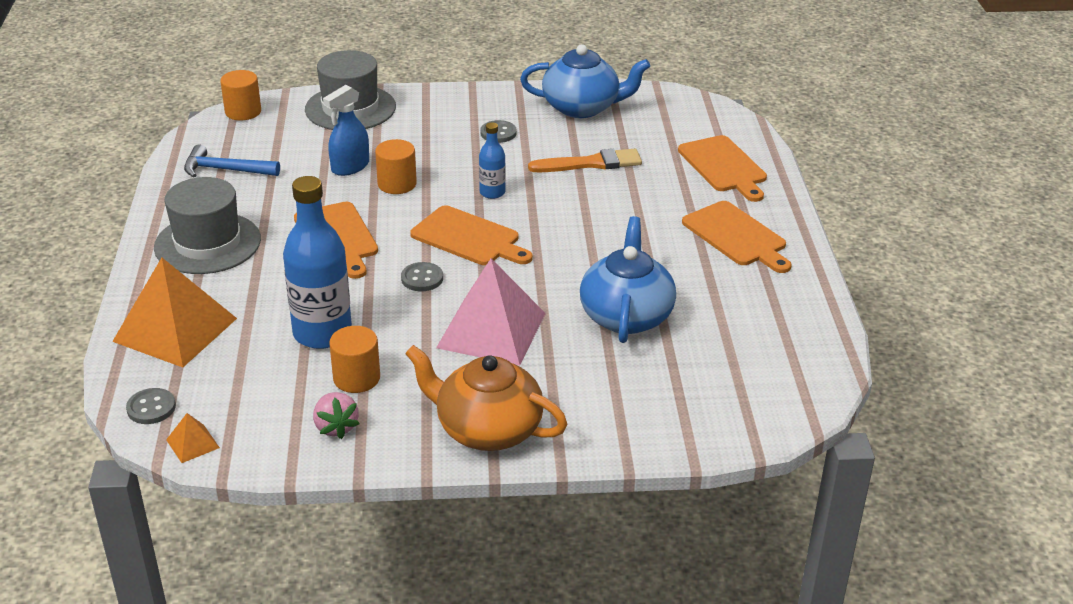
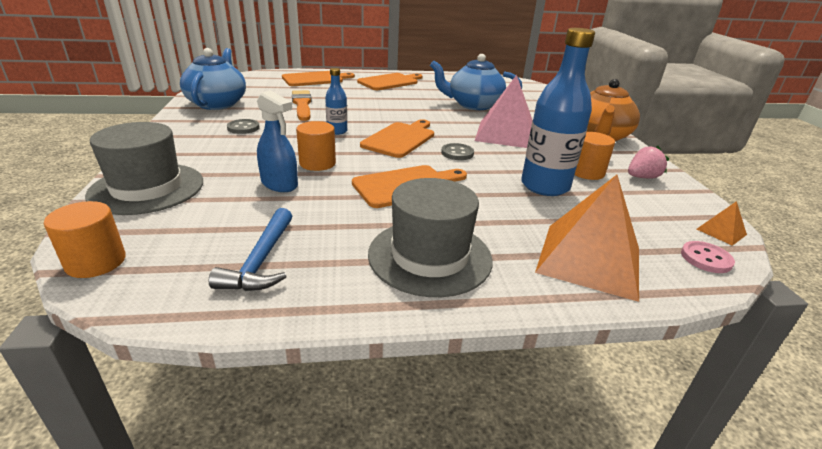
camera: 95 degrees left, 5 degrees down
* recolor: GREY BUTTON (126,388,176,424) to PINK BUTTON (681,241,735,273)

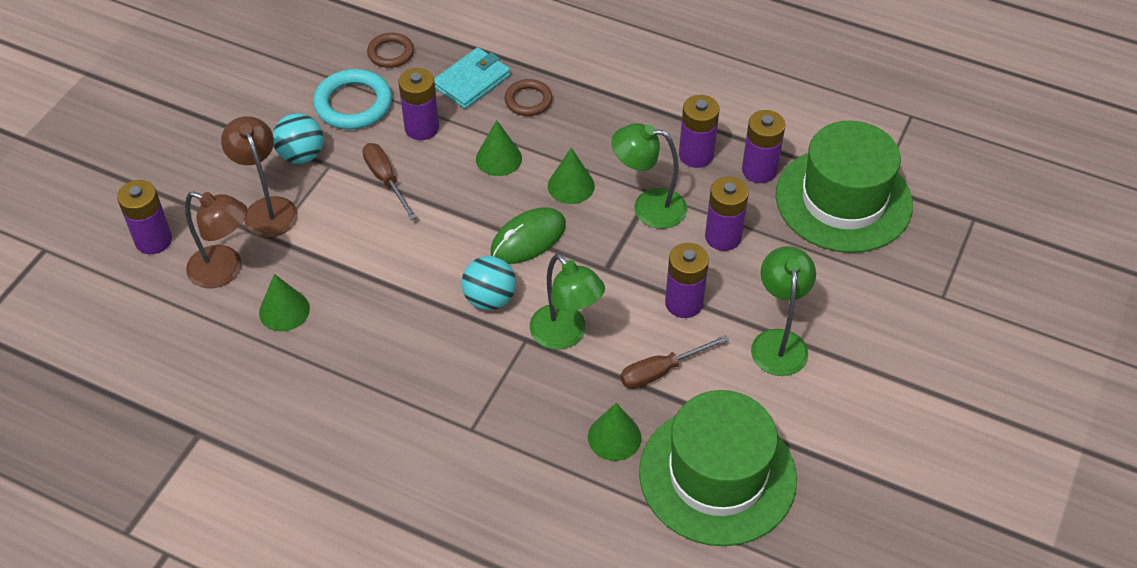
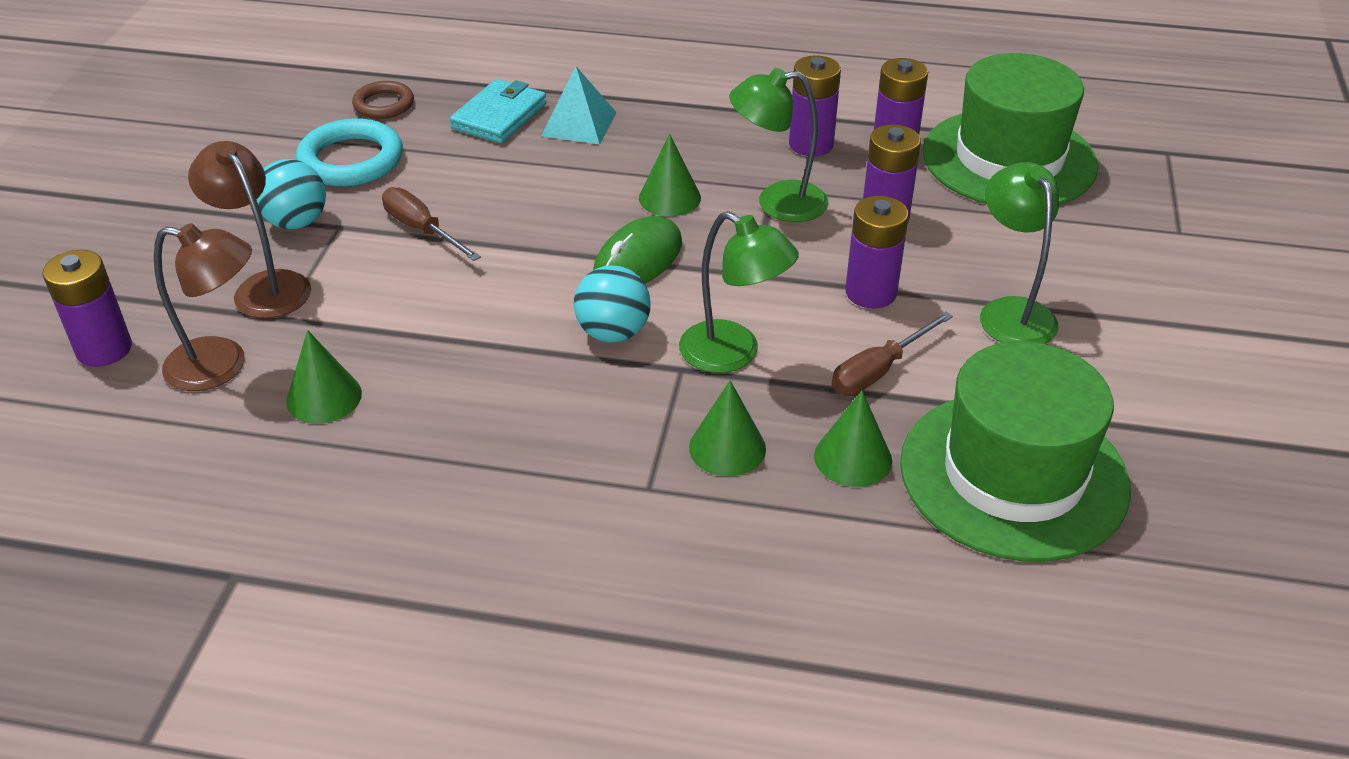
camera: 15 degrees left, 10 degrees down
* delete: PURPLE BATTERY (398,68,439,140)
* move: GREEN CONE (476,120,522,176) to (689,380,766,476)
* replace: BROWN RING (504,79,553,116) to TURQUOISE PYRAMID (541,66,617,144)

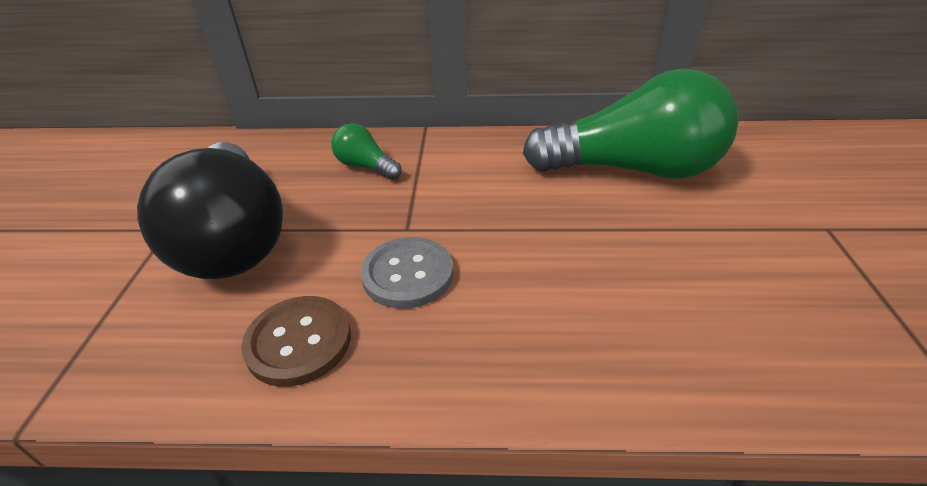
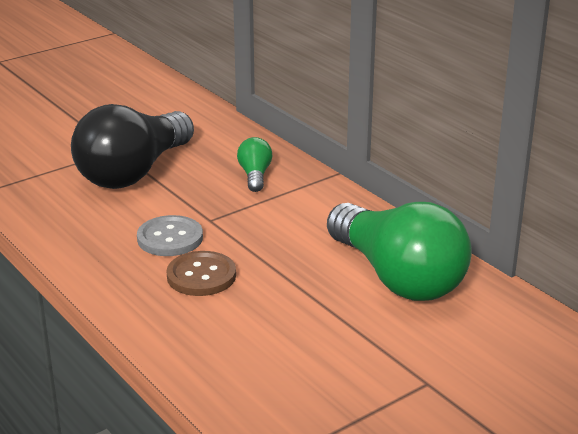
camera: 50 degrees right, 10 degrees down
* move: BROWN BUTTON (241,296,351,387) to (166,251,236,296)

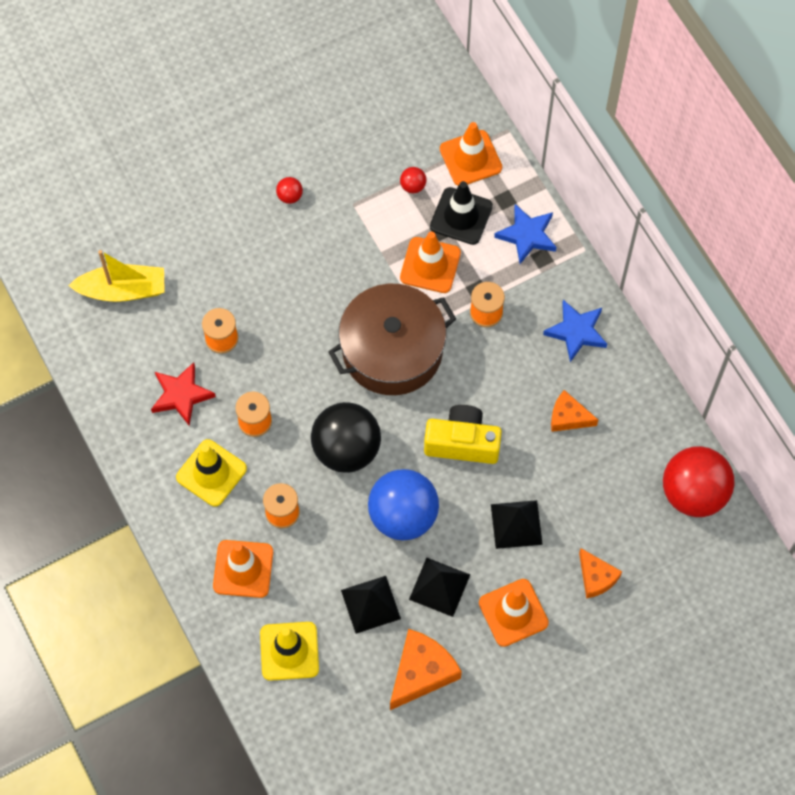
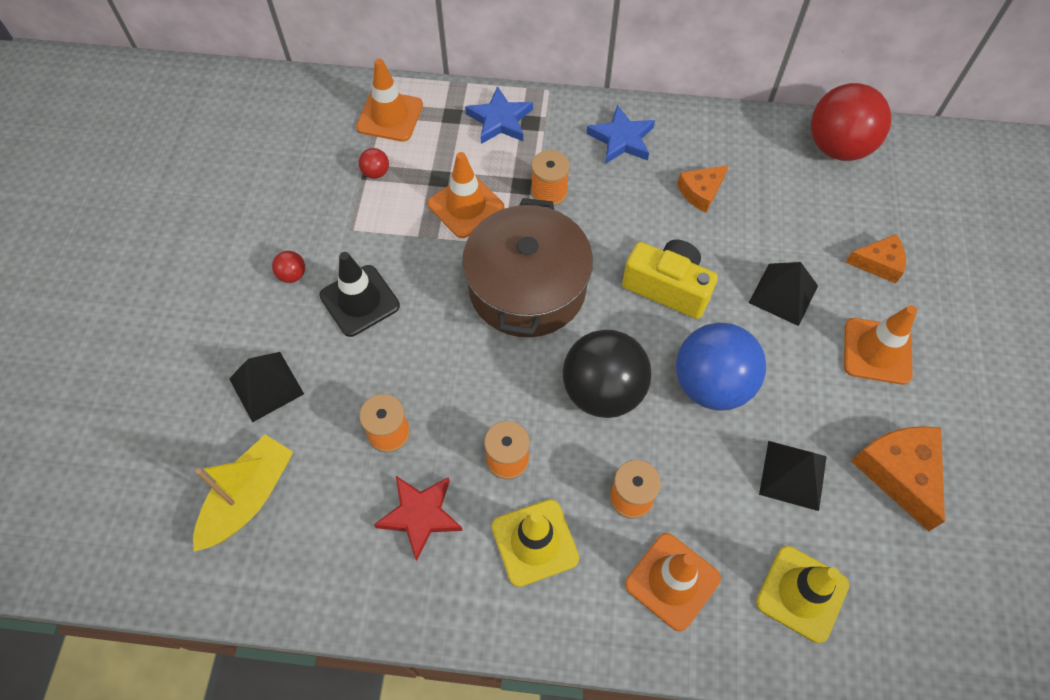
camera: 55 degrees left, 5 degrees down
* move: BLACK PYRAMID (409,558,470,617) to (229,352,304,423)
* rotate: YELLOW CAMERA (424,405,502,464) = (622,240,718,319) 75 degrees clockwise
* move: BLACK TRAFFIC CONE (430,181,493,245) to (319,252,400,337)

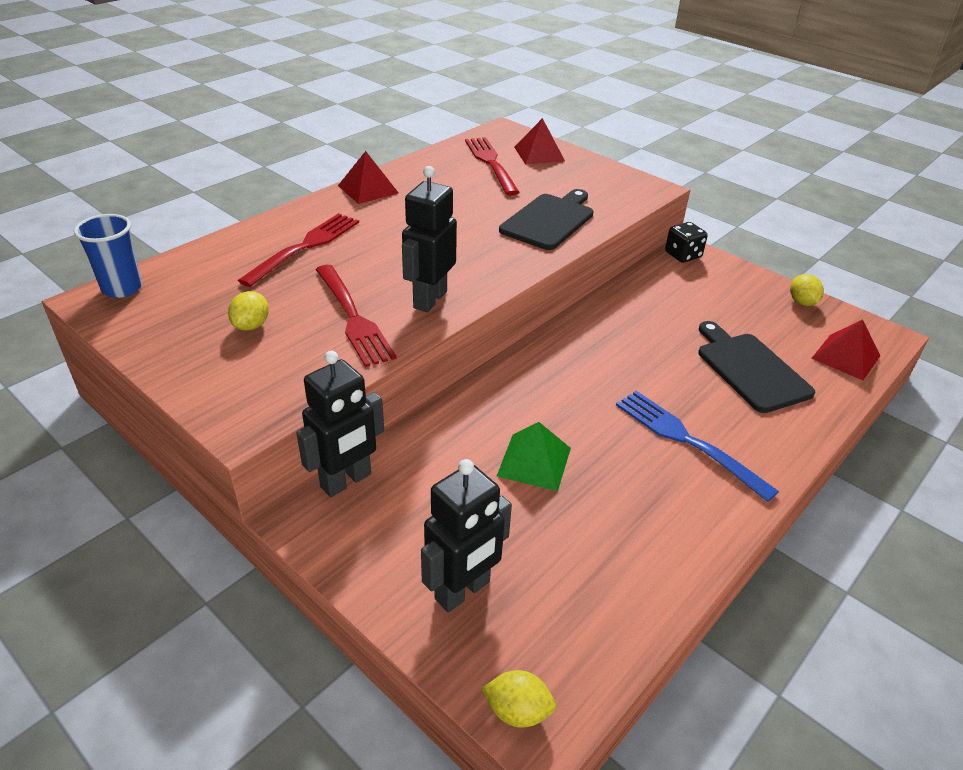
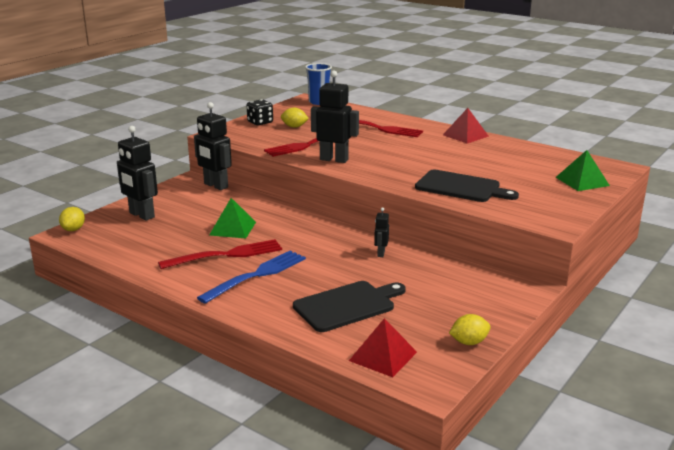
camera: 85 degrees right, 15 degrees down
* move: RED FORK (465,137,520,195) to (158,239,282,269)
* recolor: RED PYRAMID (514,118,565,165) to GREEN PYRAMID (555,150,610,191)
* move: BLACK DICE (665,222,708,263) to (247,99,273,125)
* insert: BLACK ROBOT (374,207,389,257)

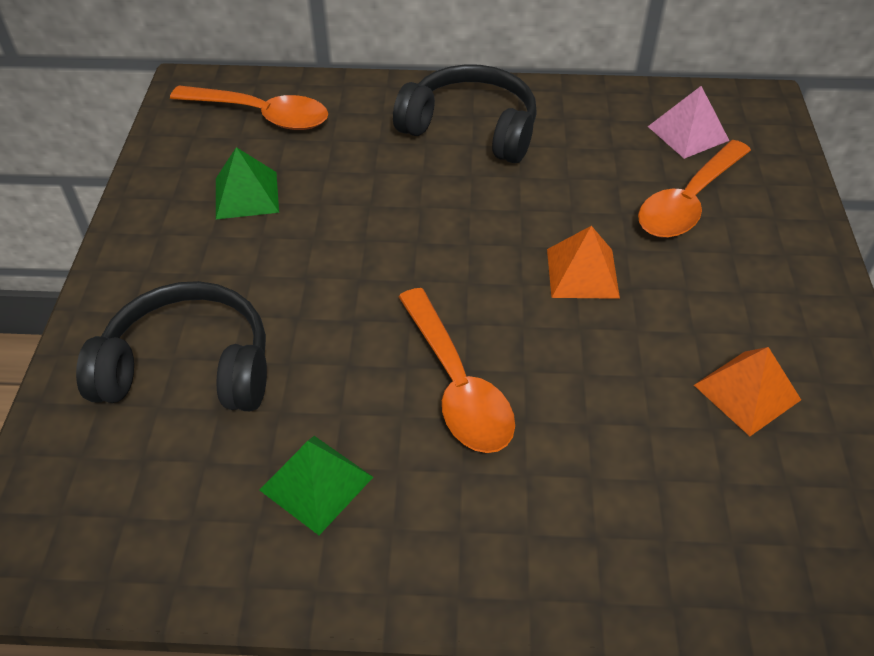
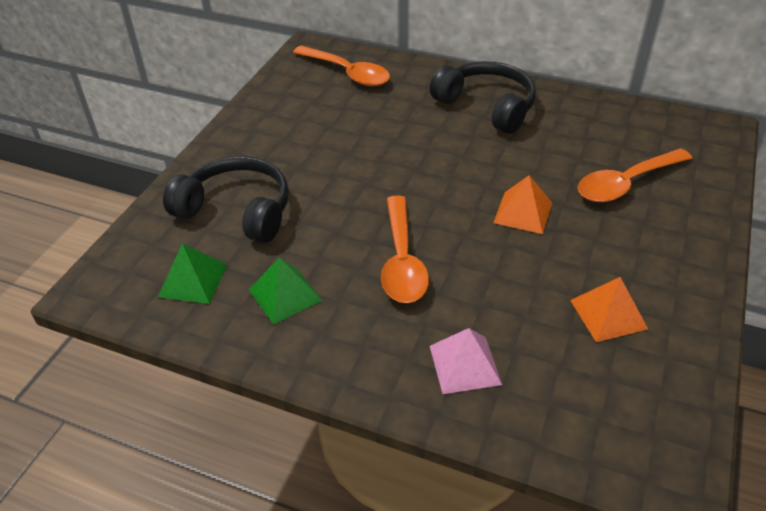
camera: 20 degrees right, 5 degrees down
* move: GREEN PYRAMID (216,147,279,219) to (158,243,227,304)
* move: PINK PYRAMID (648,86,730,159) to (430,328,502,394)

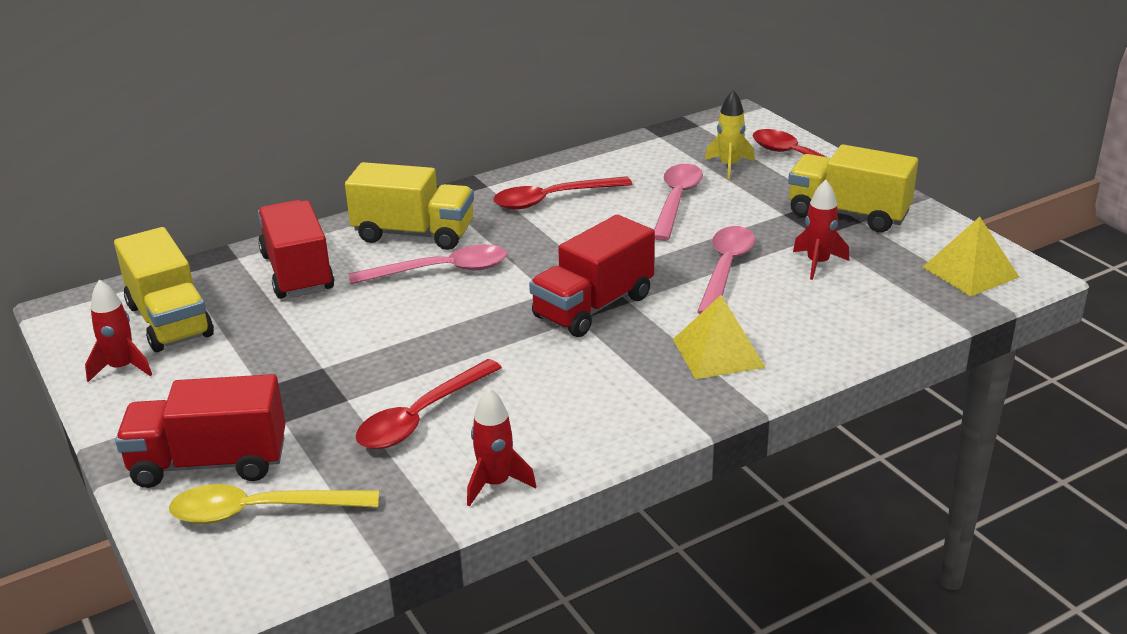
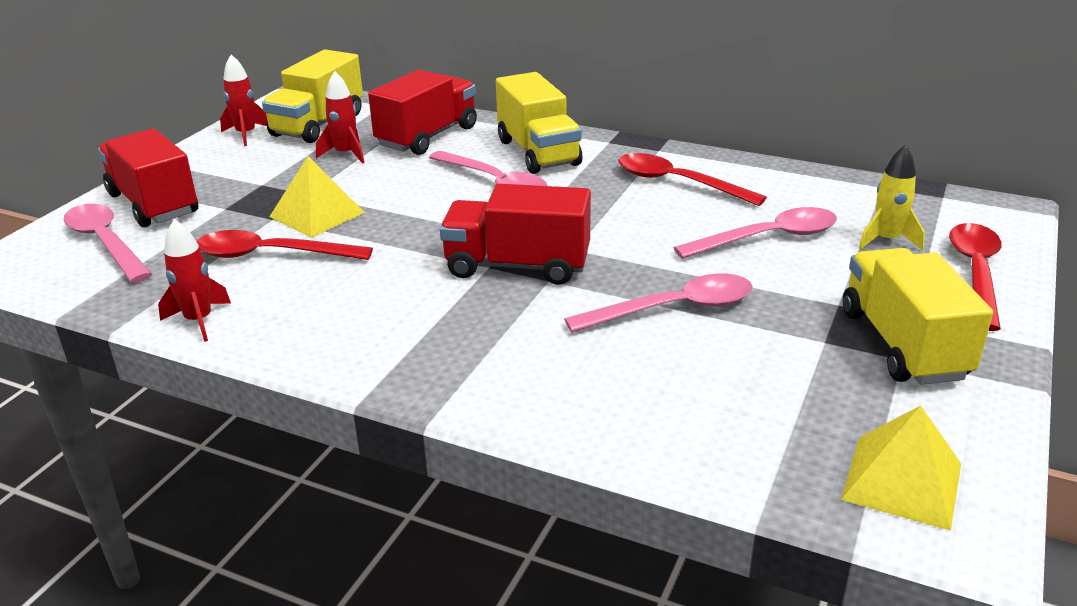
camera: 55 degrees right, 0 degrees up
* recolor: YELLOW SPOON (169,484,379,524) to PINK SPOON (63,204,152,283)
* move: YELLOW PYRAMID (673,295,766,379) to (269,156,365,238)
* move: RED ROCKET (793,180,849,280) to (316,71,365,164)

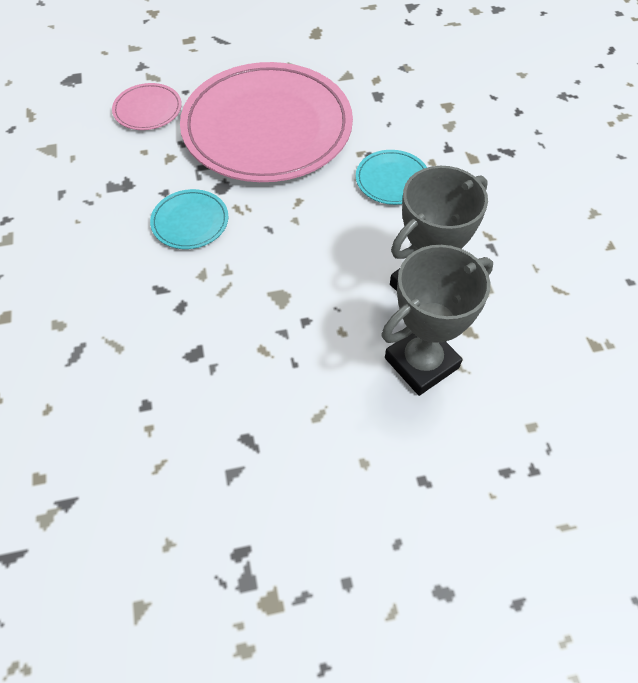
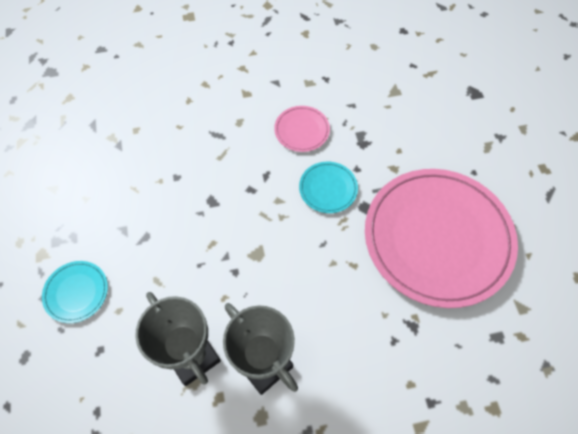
camera: 90 degrees right, 5 degrees up
* move: PINK PLATE (112,83,182,130) to (274,106,330,152)
* move: TURQUOISE PLATE (356,150,427,205) to (42,261,108,323)

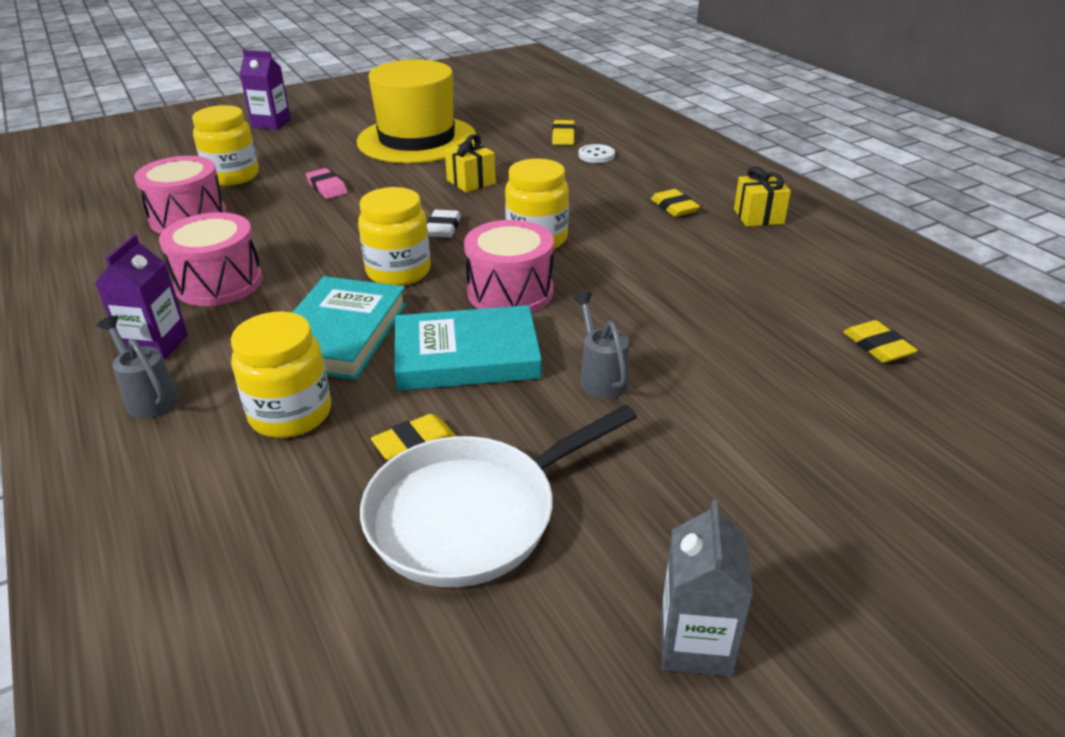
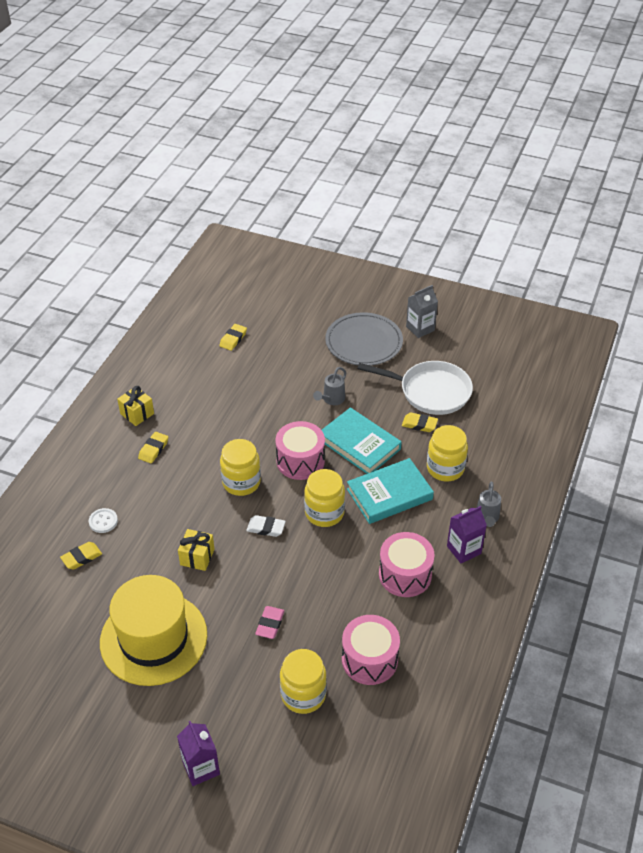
camera: 130 degrees left, 10 degrees up
* rotate: WHITE ERASER (427,210,461,237) = (246,515,286,537) 45 degrees clockwise
* insert: GREY PLATE (325,312,403,366)

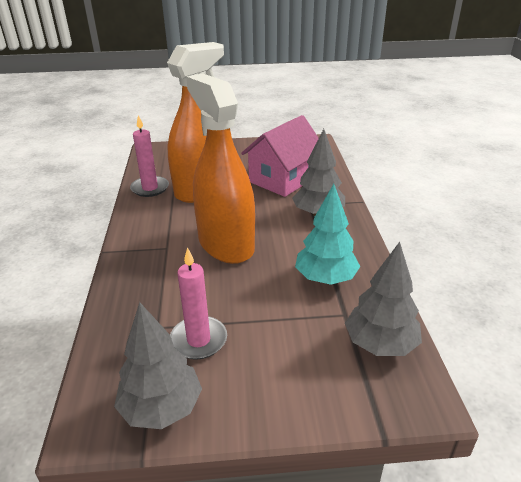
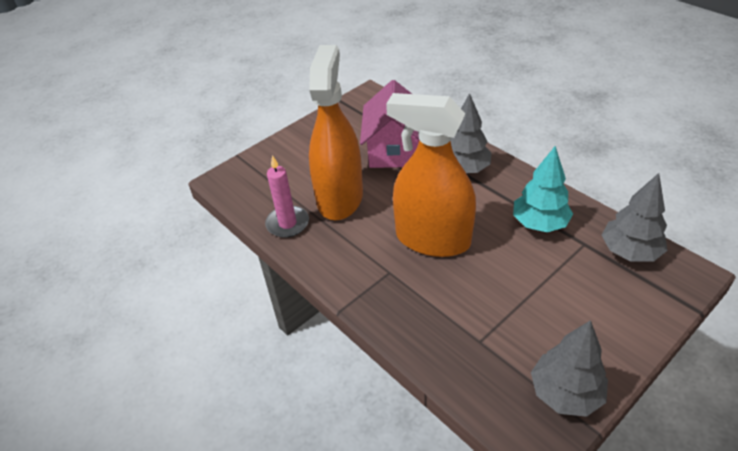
camera: 35 degrees left, 10 degrees up
* delete: PINK CANDLE (170,247,227,360)

